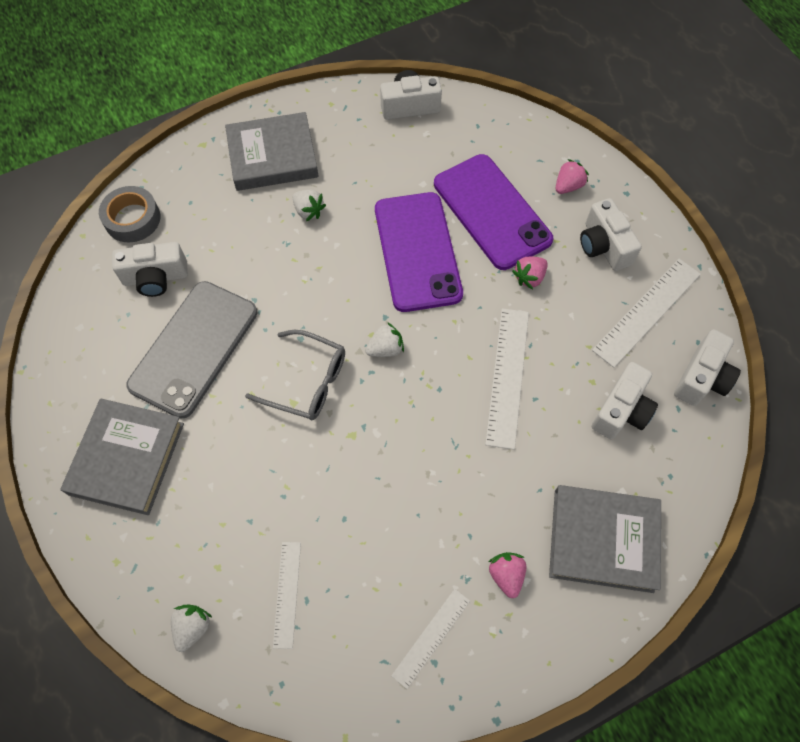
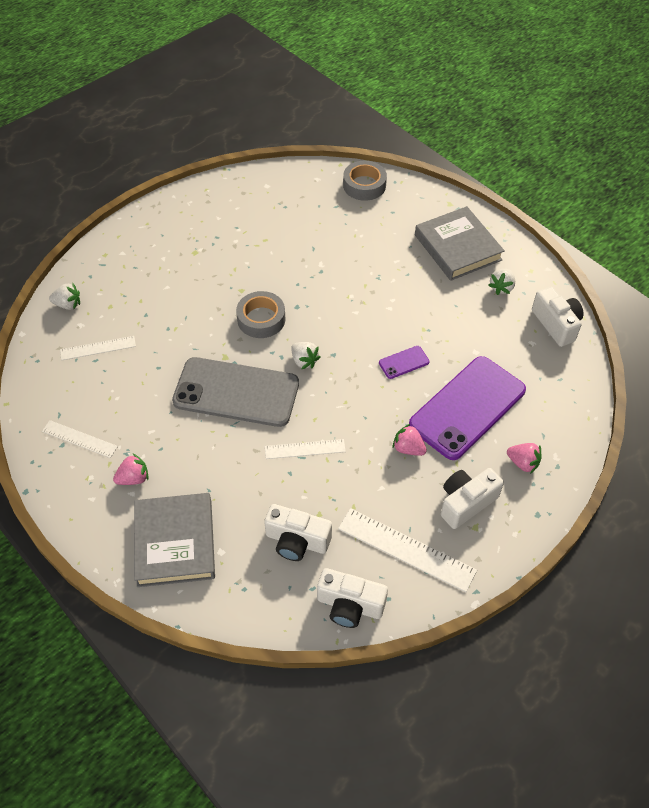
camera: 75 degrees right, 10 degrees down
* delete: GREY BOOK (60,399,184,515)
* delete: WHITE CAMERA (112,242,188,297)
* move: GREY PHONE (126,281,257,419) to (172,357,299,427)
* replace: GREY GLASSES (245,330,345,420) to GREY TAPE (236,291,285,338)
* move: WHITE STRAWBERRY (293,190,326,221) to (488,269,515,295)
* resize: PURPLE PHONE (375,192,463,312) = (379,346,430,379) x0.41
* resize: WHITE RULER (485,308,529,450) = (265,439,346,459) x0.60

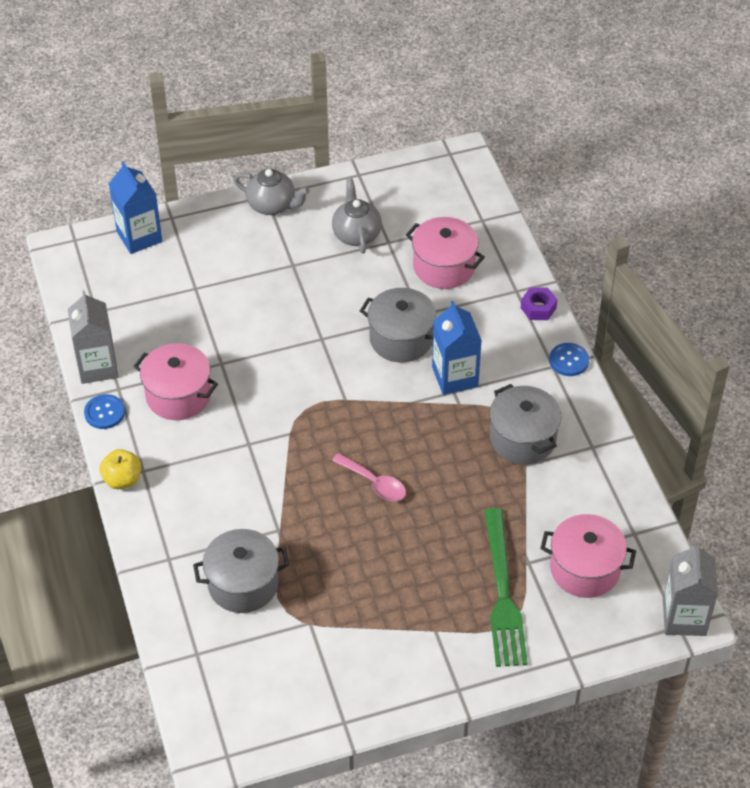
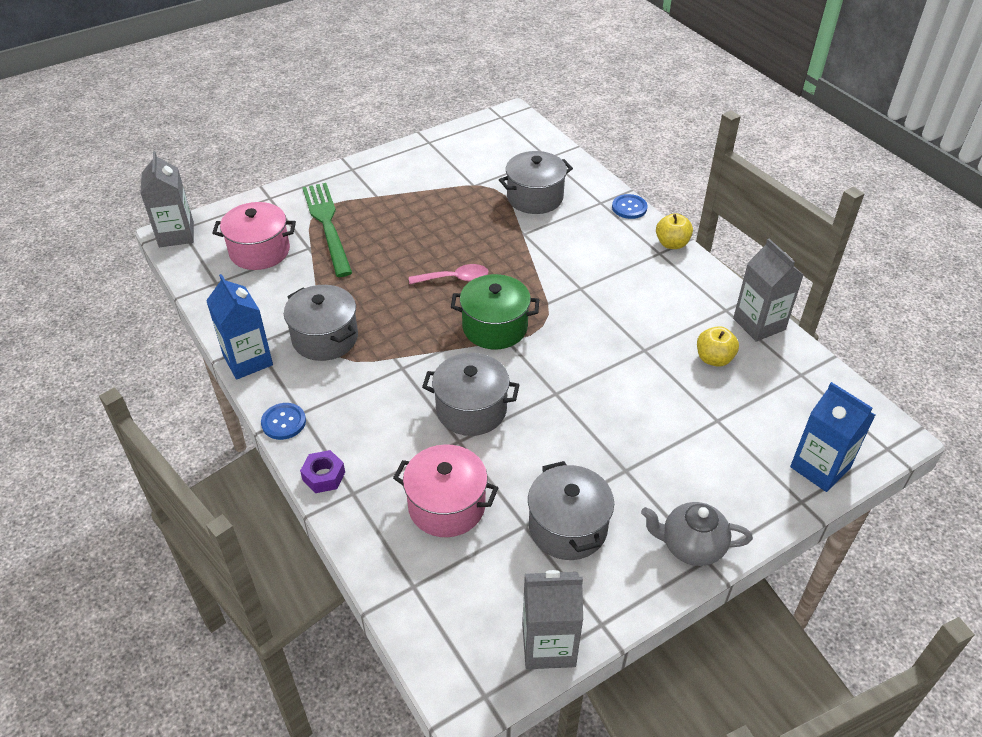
camera: 165 degrees right, 5 degrees down
* move: BLUE BUTTON (84,394,125,429) to (612,194,647,219)
* delete: PINK POT (134,343,218,420)
* replace: GREY TEAPOT (332,178,382,253) to GREY POT (528,461,614,560)
* rotate: PINK SPOON (332,453,406,501) = (409,264,488,284) 150 degrees clockwise
* move: BLUE CARTON (432,301,482,395) to (206,274,273,379)
* insert: GREEN POT (451,274,539,349)
* insert: GREY CARTON (522,570,583,669)
* insert: YELLOW APPLE (697,326,739,367)

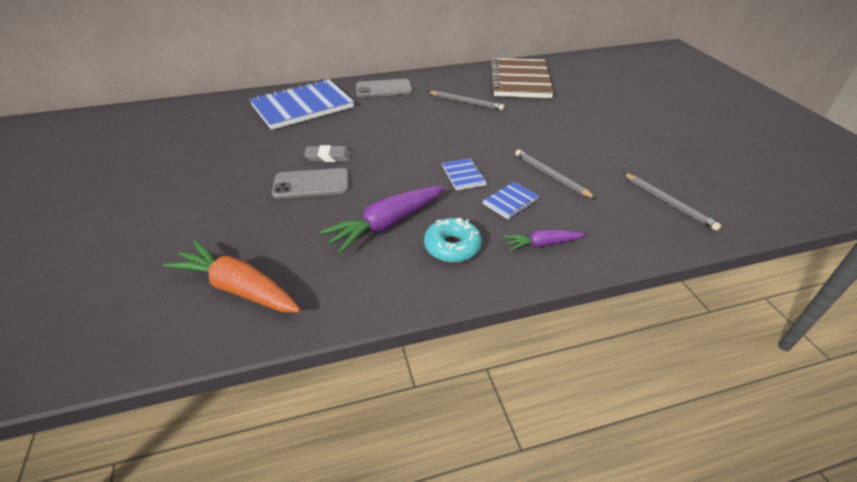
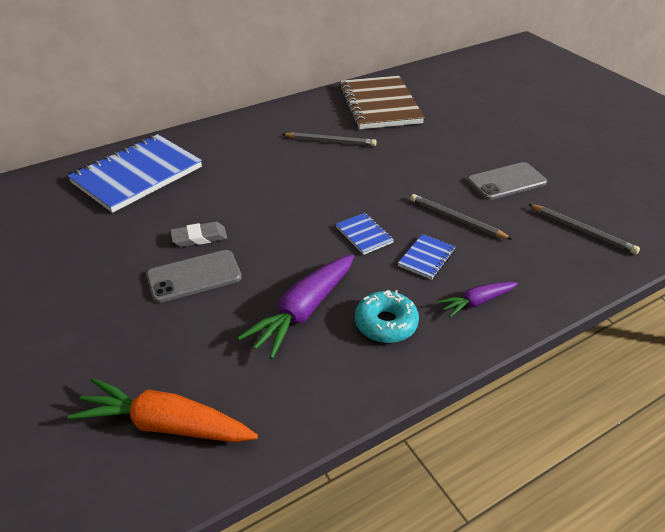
camera: 15 degrees left, 0 degrees up
* move: GREY PHONE (356,79,412,97) to (467,162,547,200)

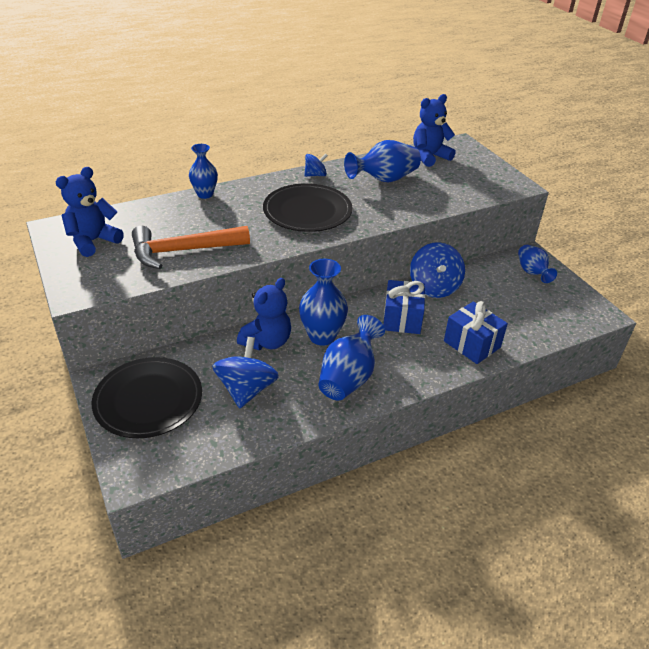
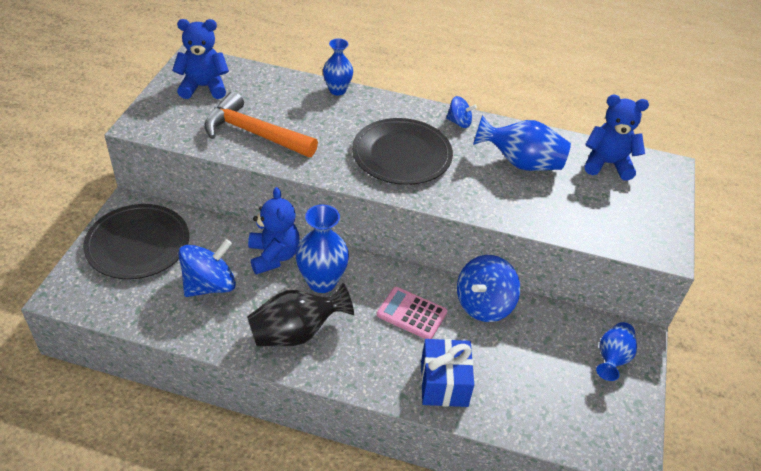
camera: 40 degrees right, 5 degrees up
* rotate: BLUE TEDDY BEAR (237,278,291,350) = (248,187,300,275) 90 degrees counterclockwise
* recolor: BLUE VASE (319,315,385,401) to BLACK VASE (247,283,354,346)
* replace: BLUE GIFT (383,280,425,334) to PINK CALCULATOR (377,287,447,339)

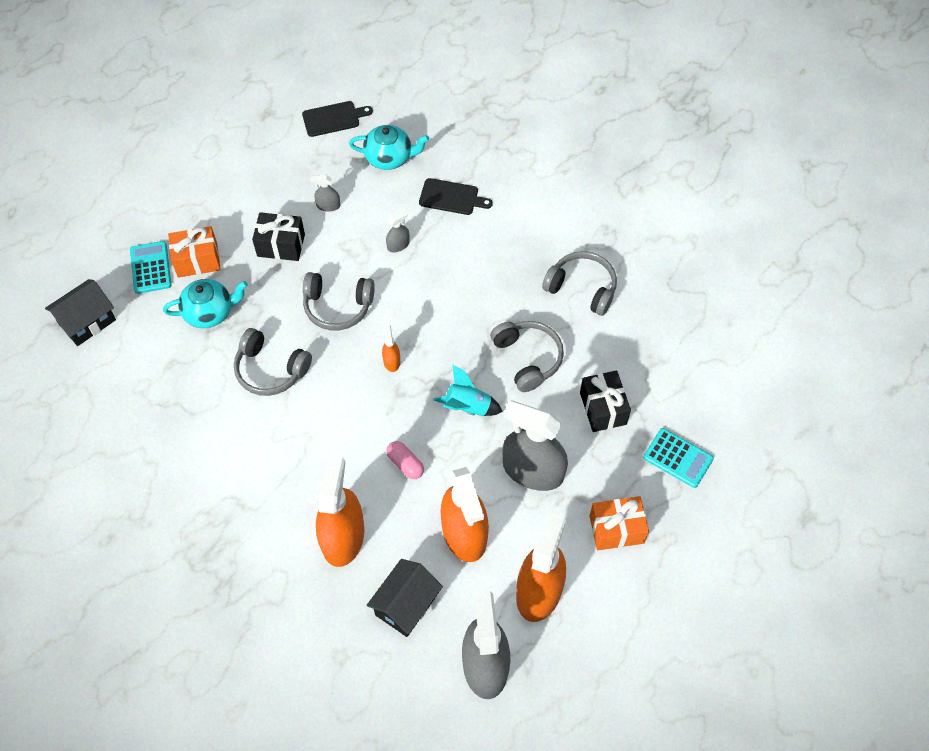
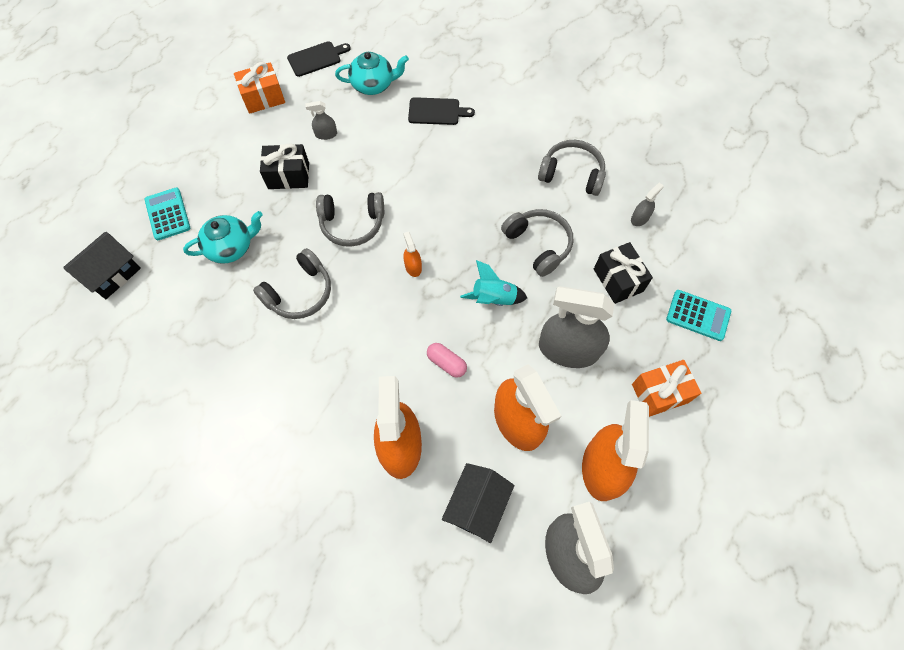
camera: 10 degrees left, 5 degrees up
* move: ORANGE GIFT (168,226,221,278) to (234,62,285,114)
* rotate: GREY HEADPHONES (234,328,312,396) = (253,248,331,319) 60 degrees counterclockwise
* move: GREY SPRAY BOTTLE (386,210,410,253) to (631,182,664,226)

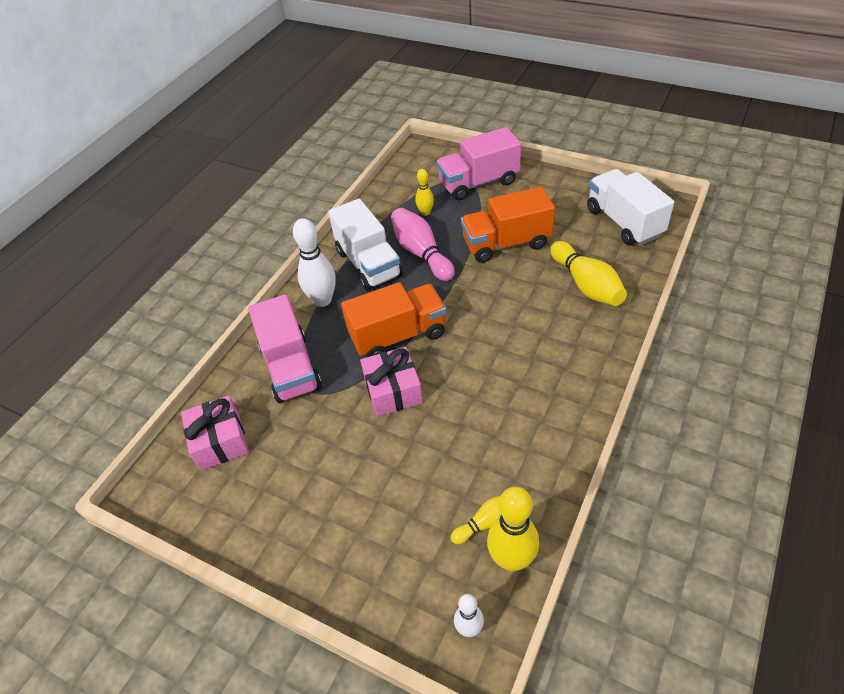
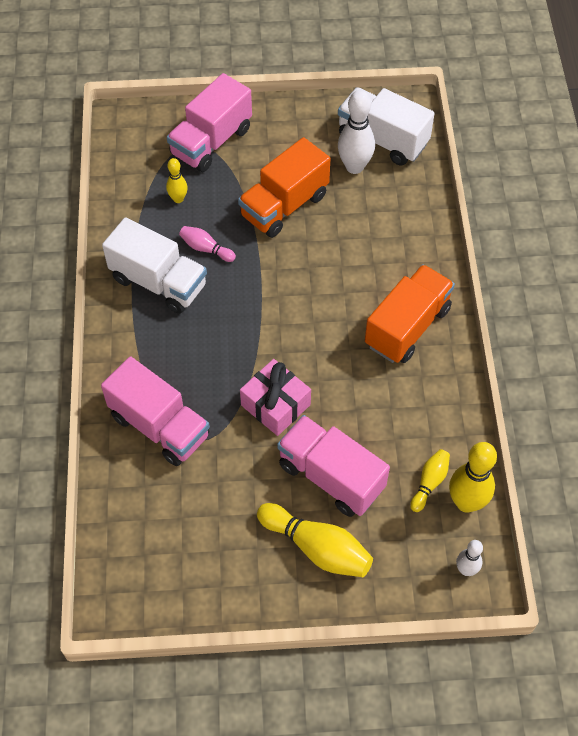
camera: 35 degrees left, 10 degrees up
* delete: PINK GIFT (181,395,249,471)
* move: WHITE BOWLING PIN (293,218,336,307) to (338,90,375,174)
* move: ORANGE TRUCK (341,282,447,357) to (365,264,455,363)
* resize: PINK BOWLING PIN (391,208,455,281) = (179,226,236,262) x0.56
* move: YELLOW BOWLING PIN (550,241,627,306) to (257,503,373,577)
* insert: PINK TRUCK (277,415,390,517)

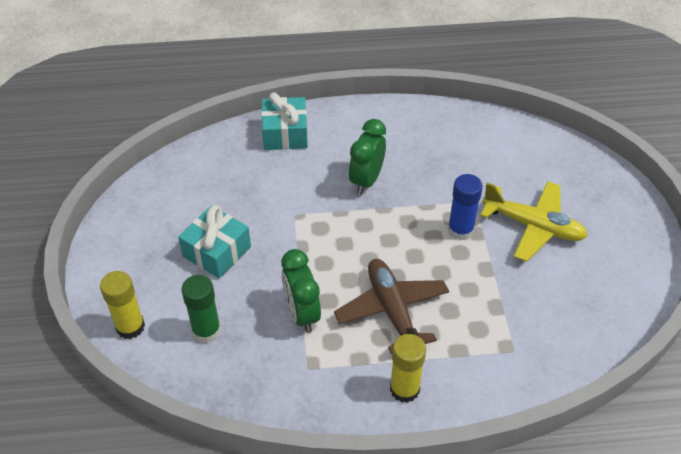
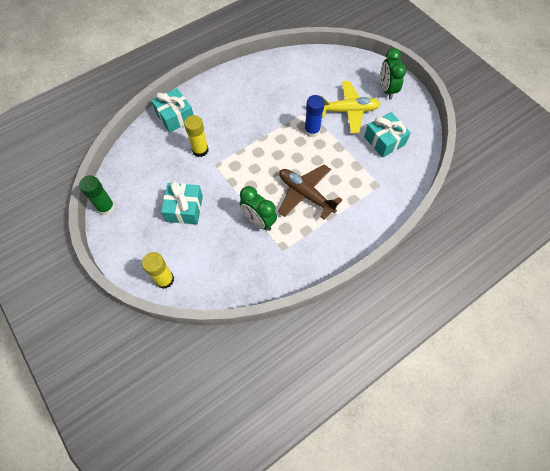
camera: 30 degrees left, 15 degrees up
* move: GREEN GLUE STICK (181,275,221,343) to (79,175,115,215)
* move: GREEN CLOCK (349,119,386,195) to (380,48,406,99)
* move: YELLOW GLUE STICK (390,334,426,403) to (184,115,209,157)
* insert: TURQUOISE GIFT (364,112,411,158)

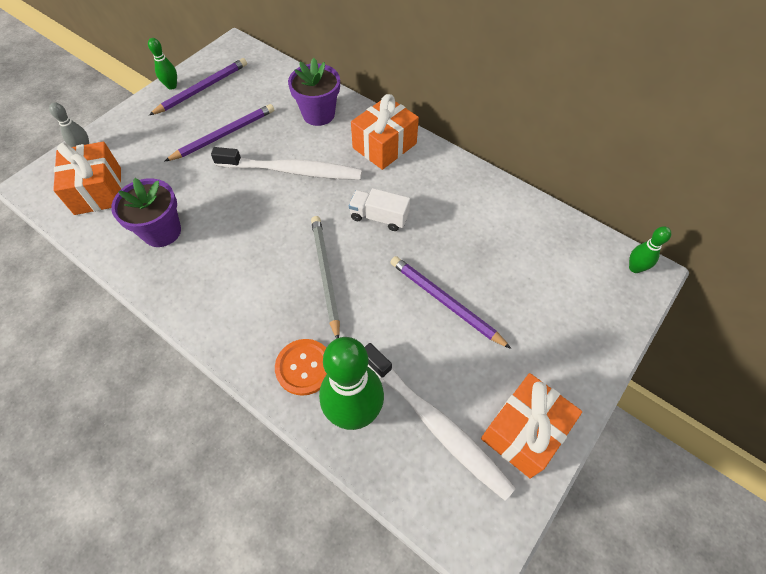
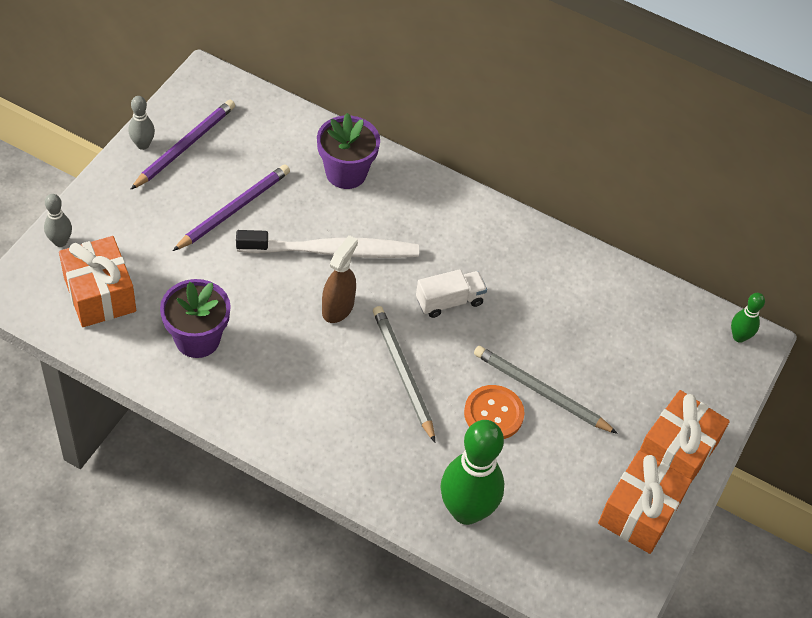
camera: 15 degrees left, 5 degrees down
* recolor: GREEN BOWLING PIN (148,38,177,90) to GREY BOWLING PIN (128,96,155,150)
* move: ORANGE BUTTON (275,339,327,396) to (464,385,524,439)
* rotate: WHITE TRUCK (349,188,410,231) = (416,269,487,318) 150 degrees clockwise
* move: ORANGE GIFT (351,94,419,170) to (640,390,730,481)
* delete: WHITE TOOTHBRUSH (365,343,516,500)
* recolor: PURPLE PENCIL (390,256,511,349) to GREY PENCIL (474,346,618,434)
* insert: BROWN SPRAY BOTTLE (322,235,358,323)

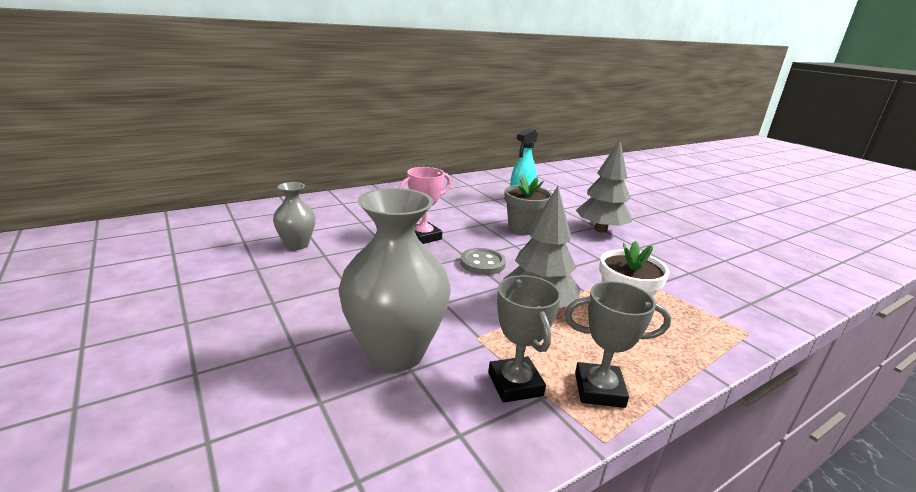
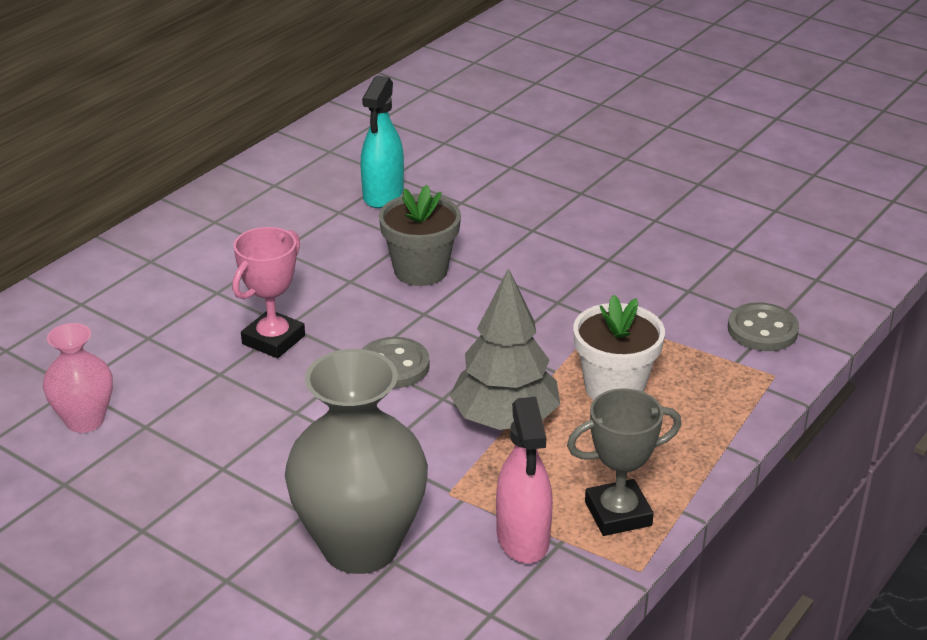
camera: 20 degrees left, 10 degrees up
* recolor: GREY VASE (273,182,316,250) to PINK VASE (43,323,113,433)
* replace: GREY TROPHY (488,275,561,403) to PINK SPRAY BOTTLE (496,397,553,563)
* delete: GREY TREE (576,140,632,233)
* insert: GREY BUTTON (728,302,799,351)

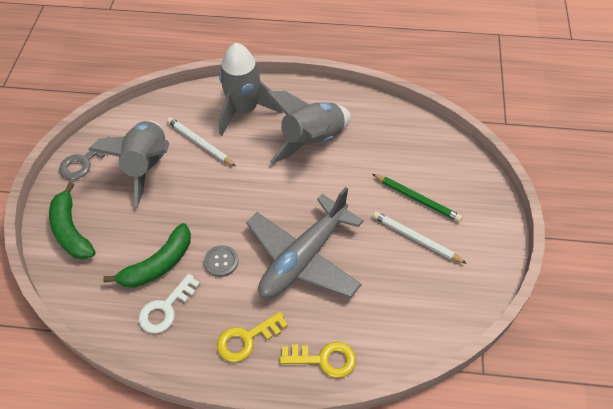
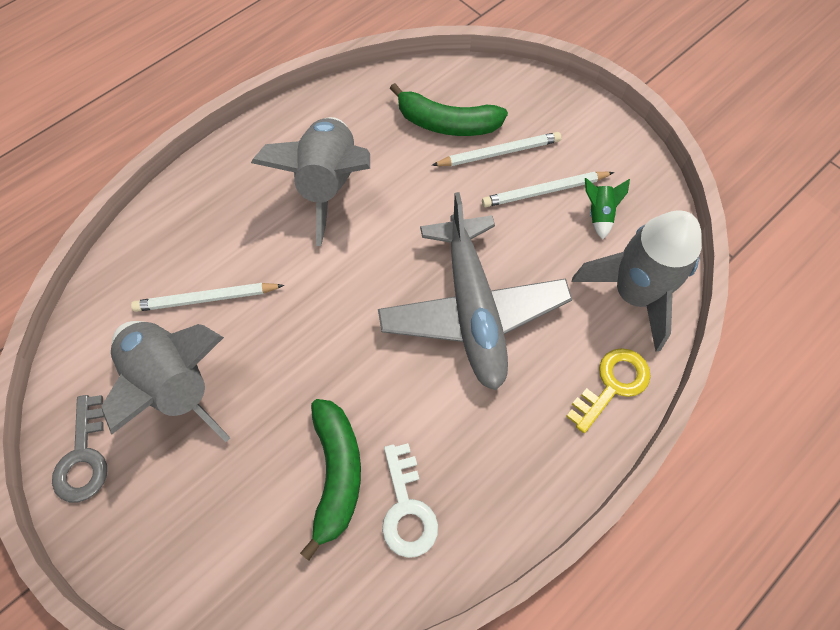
camera: 50 degrees left, 10 degrees up
* move: GREEN BANANA (49,182,95,259) to (390,83,508,136)
* delete: GREY BUTTON (204,245,238,277)
* delete: YELLOW KEY (217,312,288,362)
* move: GREY ROCKET (219,43,283,135) to (572,210,702,352)
* recolor: GREEN PENCIL (372,174,462,222) to WHITE PENCIL (432,132,561,166)
* insert: GREEN ROCKET (585,178,630,239)

